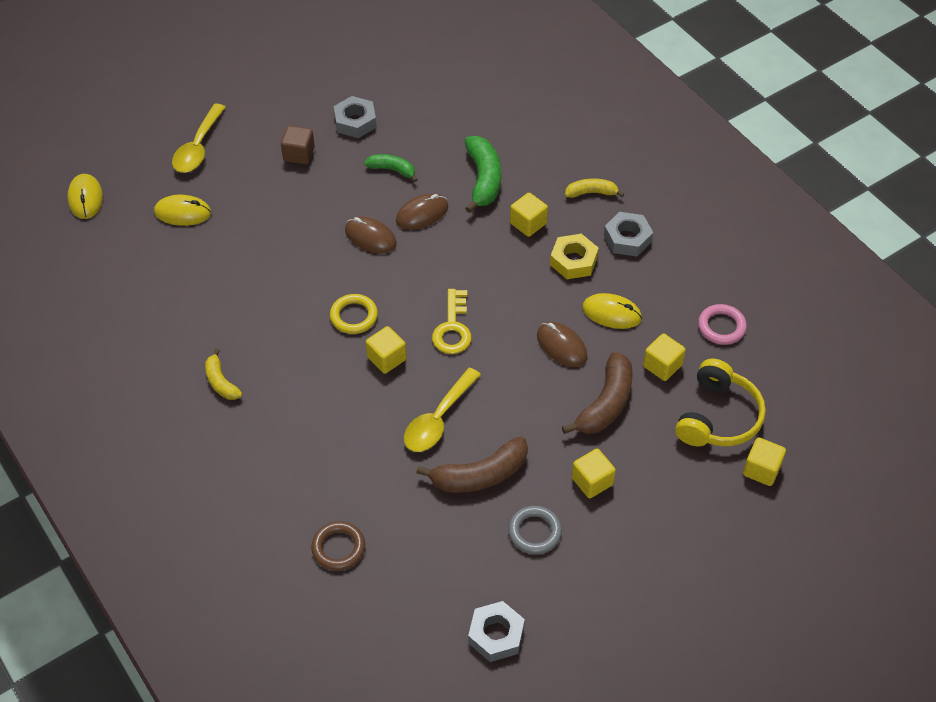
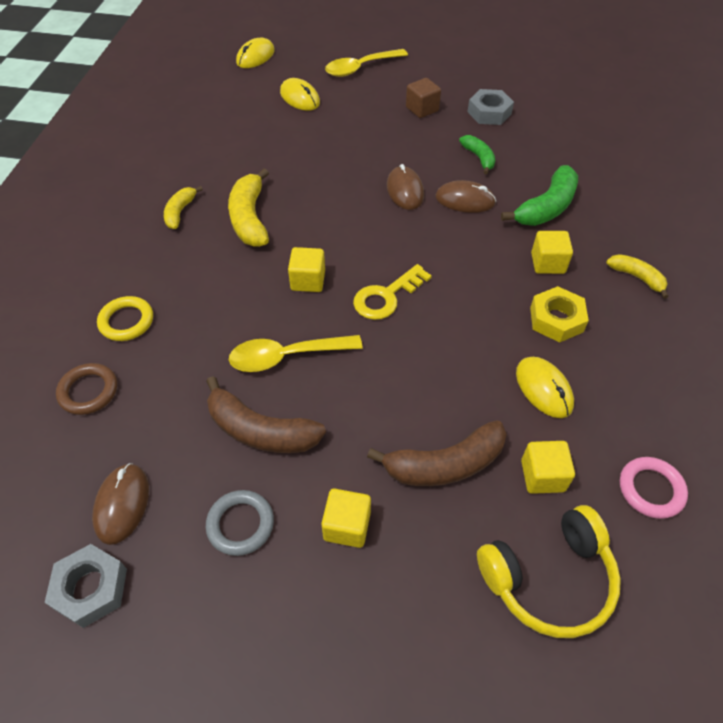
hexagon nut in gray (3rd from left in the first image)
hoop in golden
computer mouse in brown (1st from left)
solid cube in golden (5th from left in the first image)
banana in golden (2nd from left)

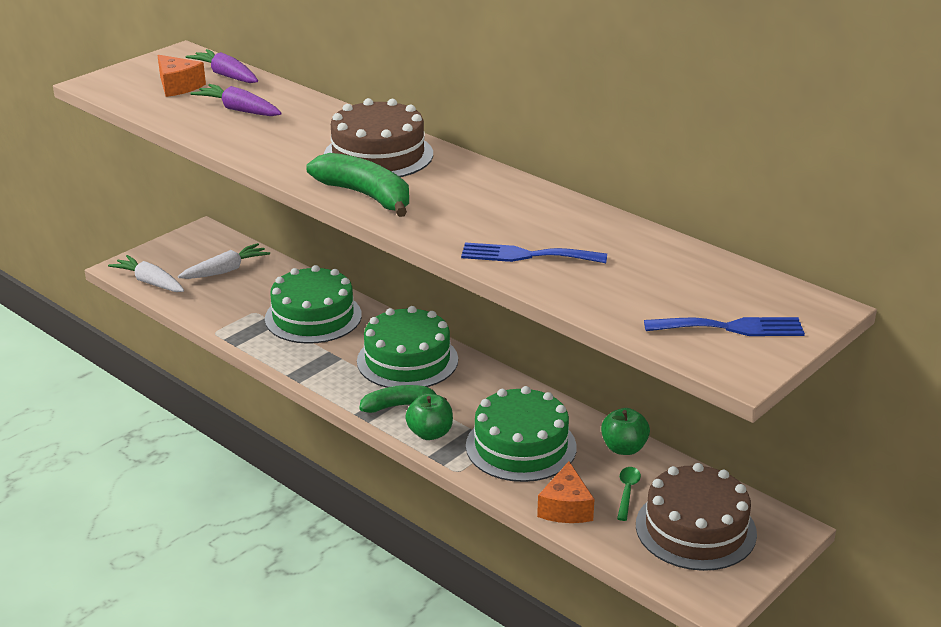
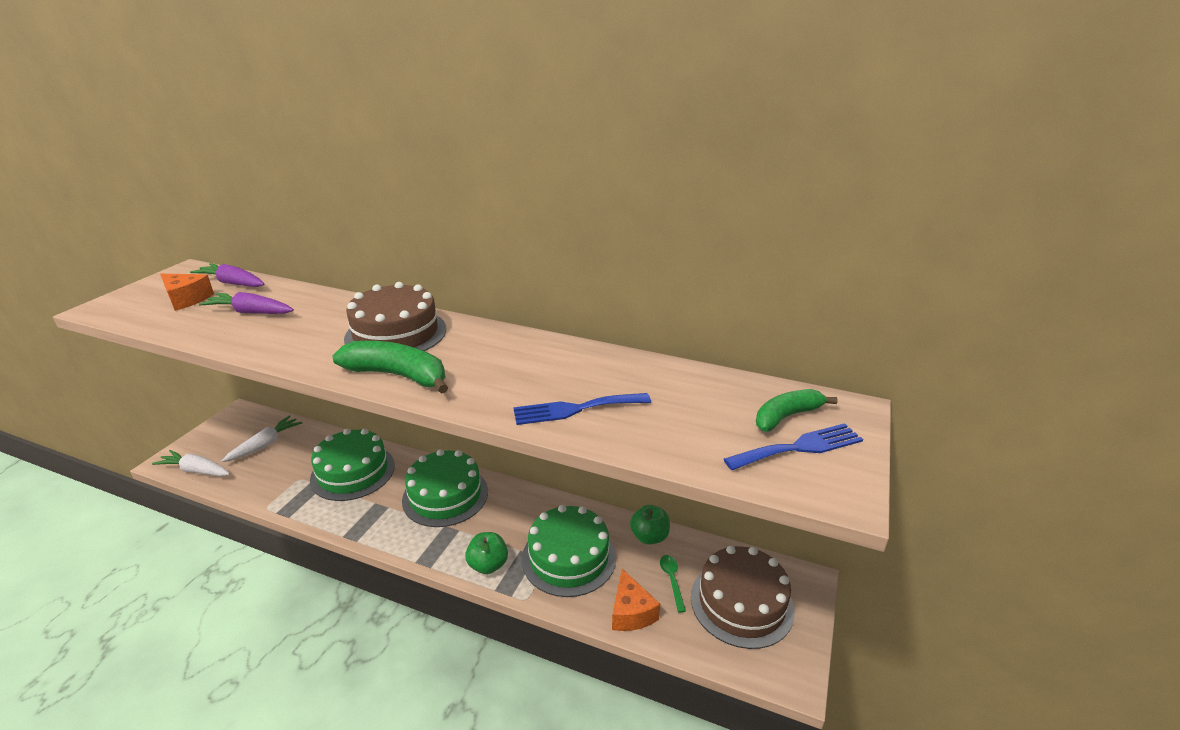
banana in green (2nd from left)

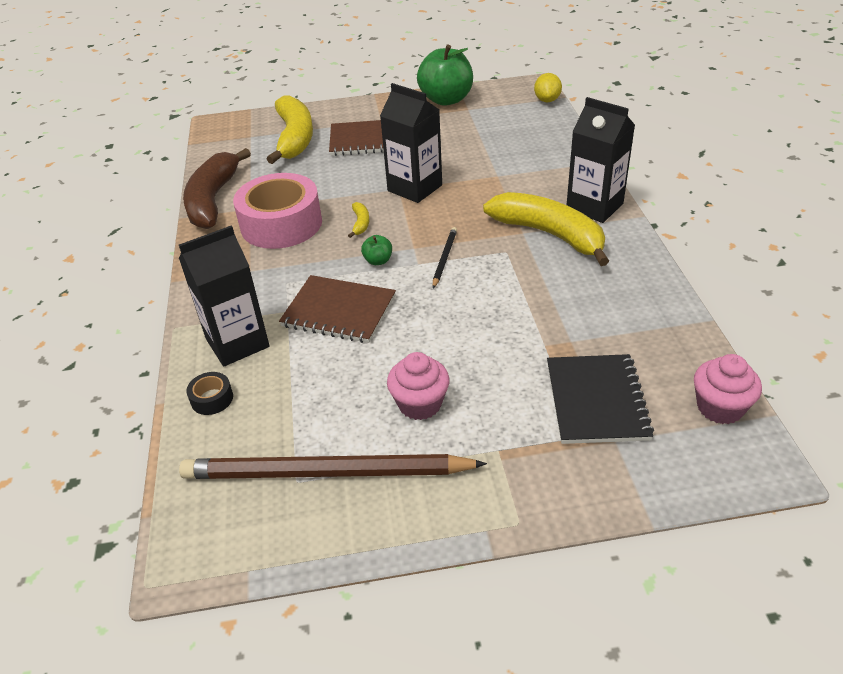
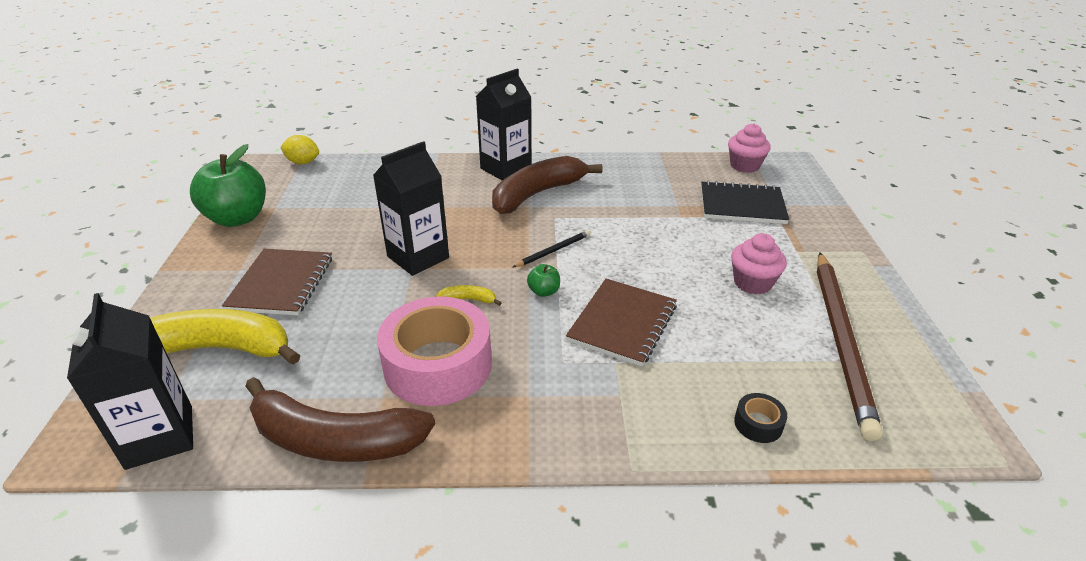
banana in brown (2nd from left)
milk carton in jet-black (1st from left)
pencil in jet-black

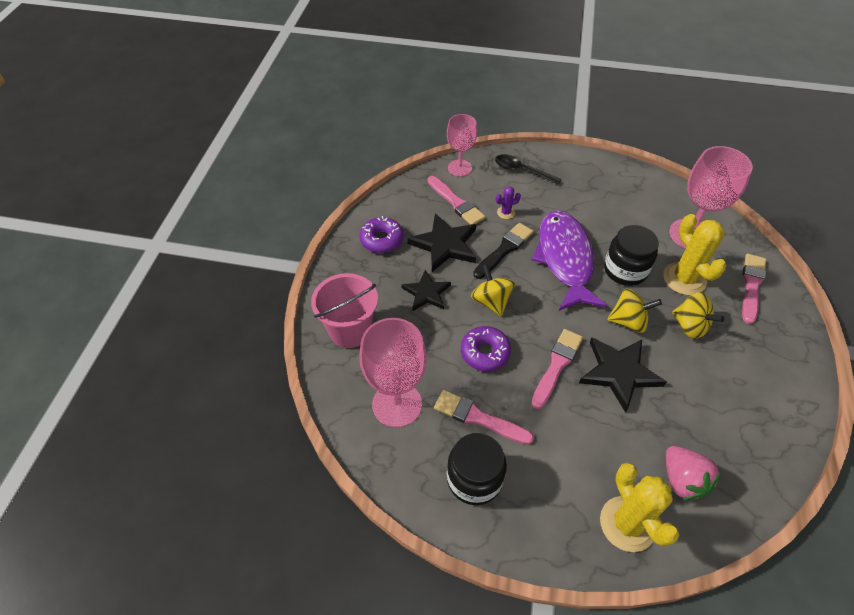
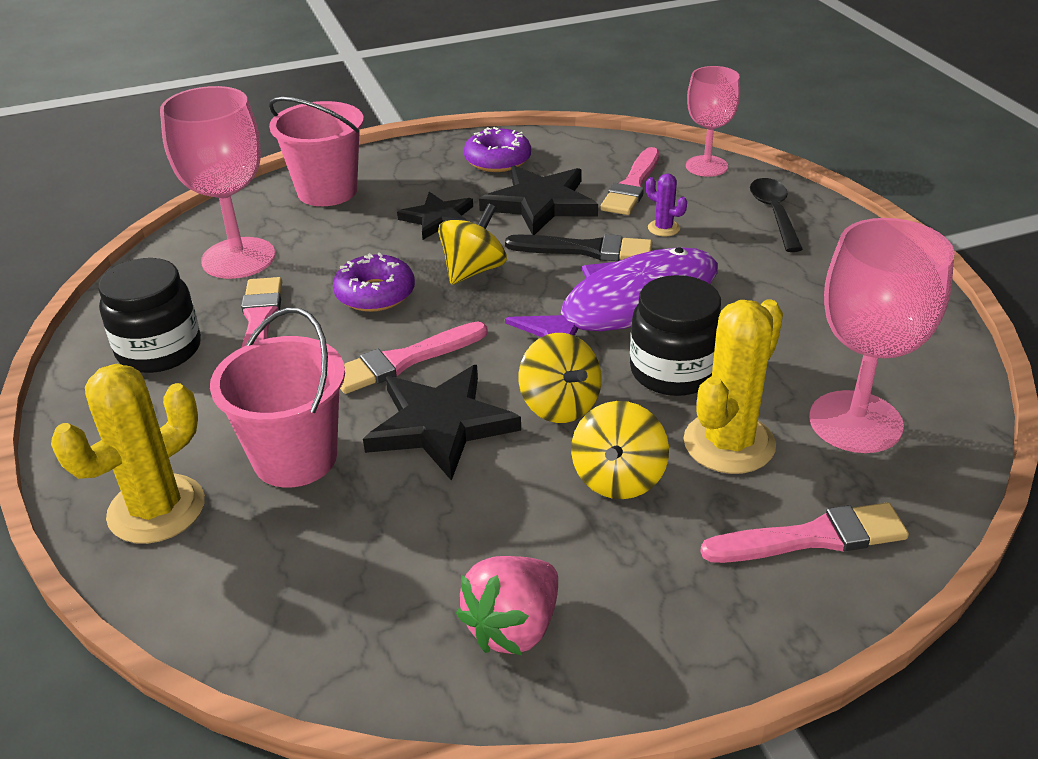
paintbrush in pink (2nd from left)
berry in pink
pail in pink (1st from left)

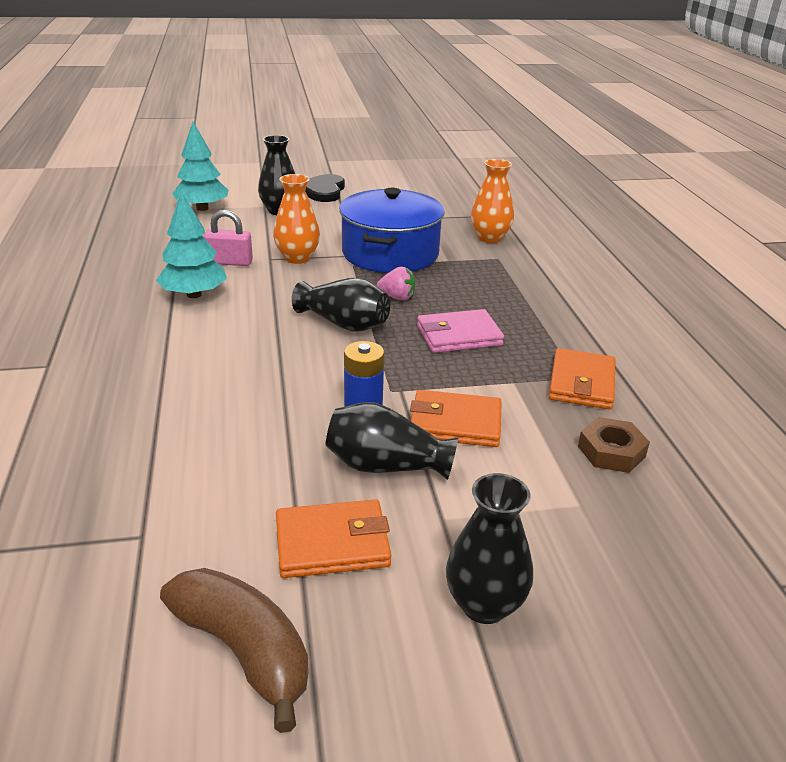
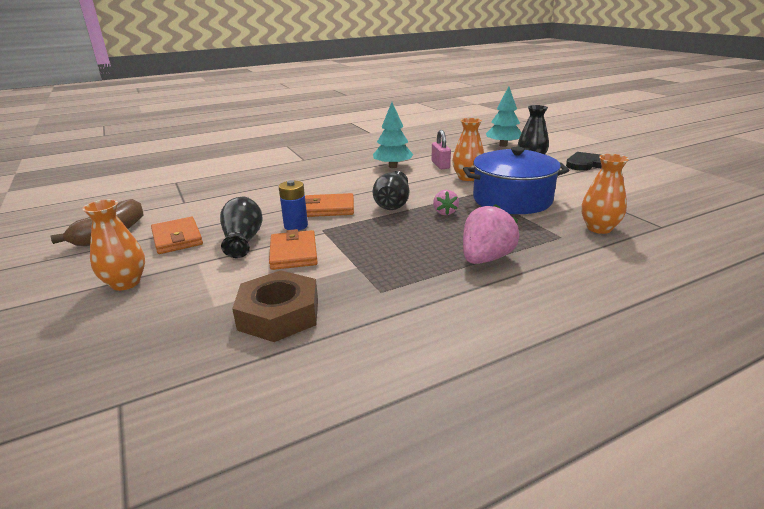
wallet in pink
wallet in bright orange (3rd from left)
hexagon nut in brown
flower vase in bright orange (1st from left)
berry in pink (2nd from left)

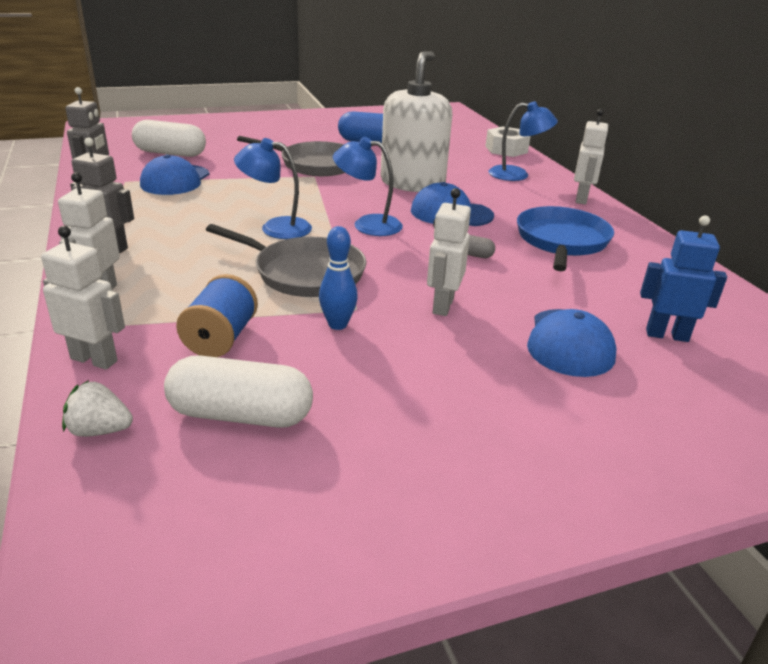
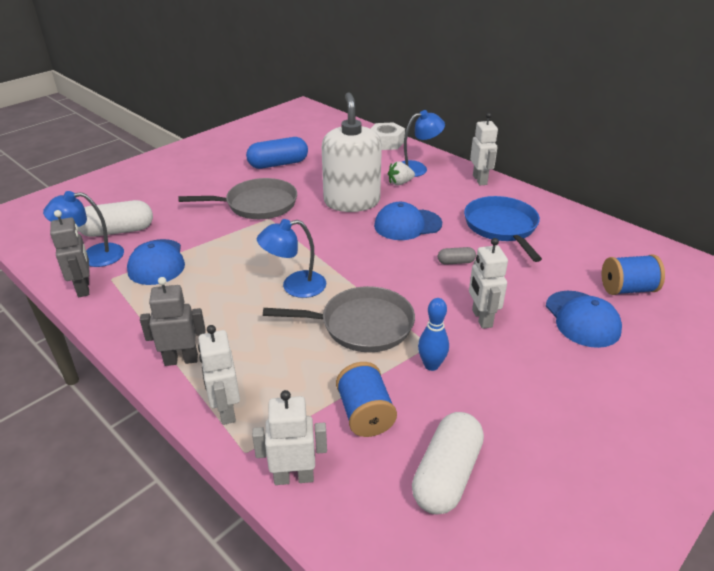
desk lamp in royal blue (1st from left)
bobbin in royal blue (2nd from left)
pill shape in white (2nd from left)
berry in white

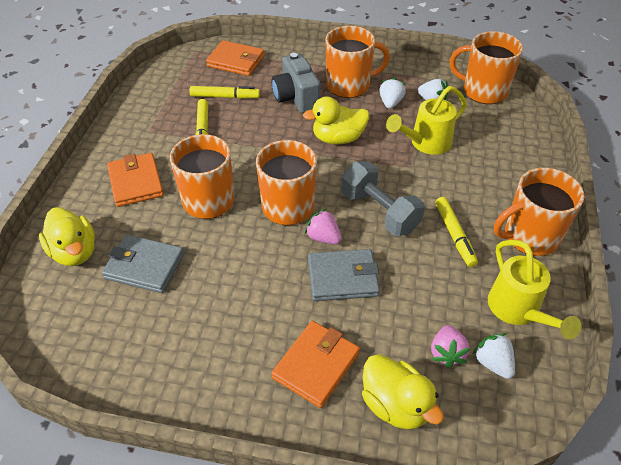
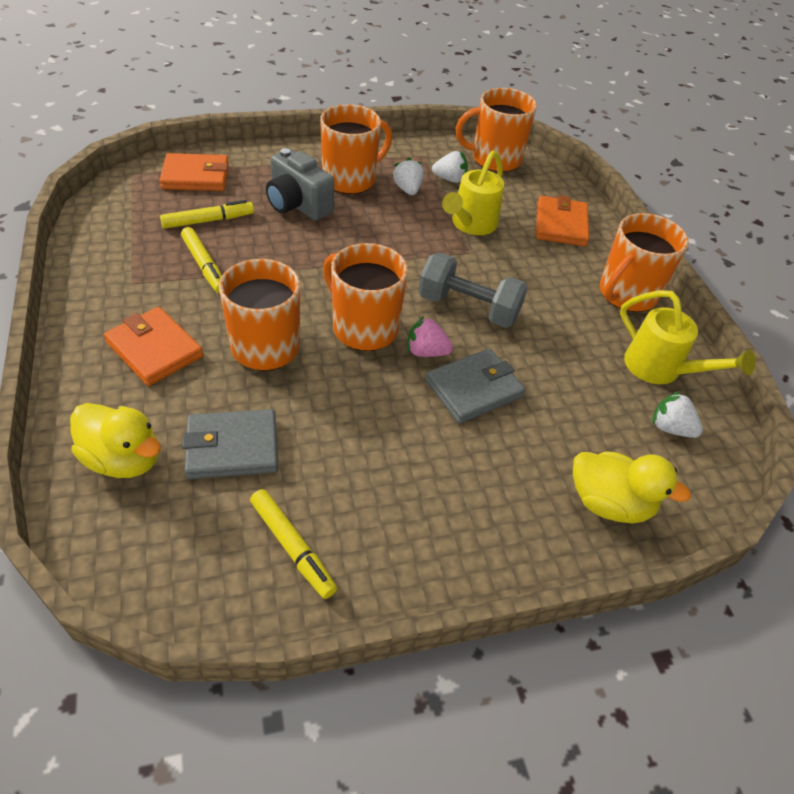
rubber duck in golden (2nd from left in the first image)
marker pen in golden (3rd from left)
wallet in bright orange (3rd from left)
berry in pink (2nd from left in the first image)

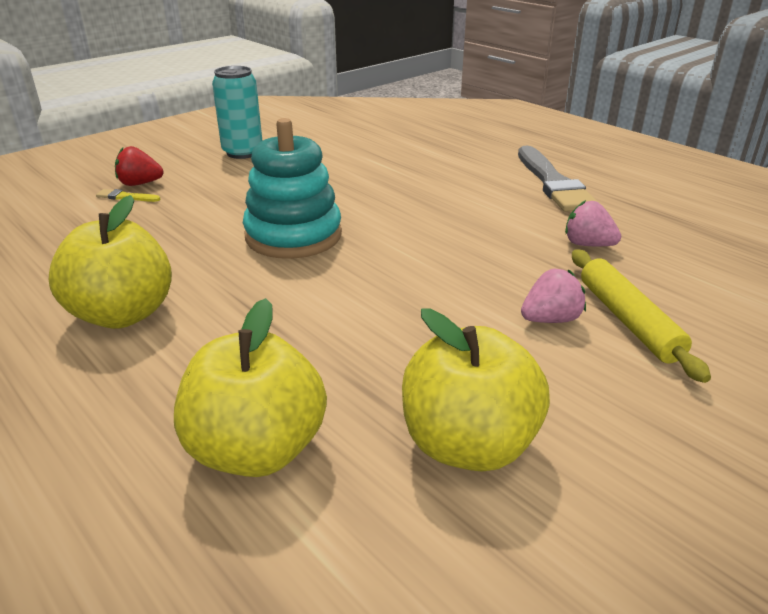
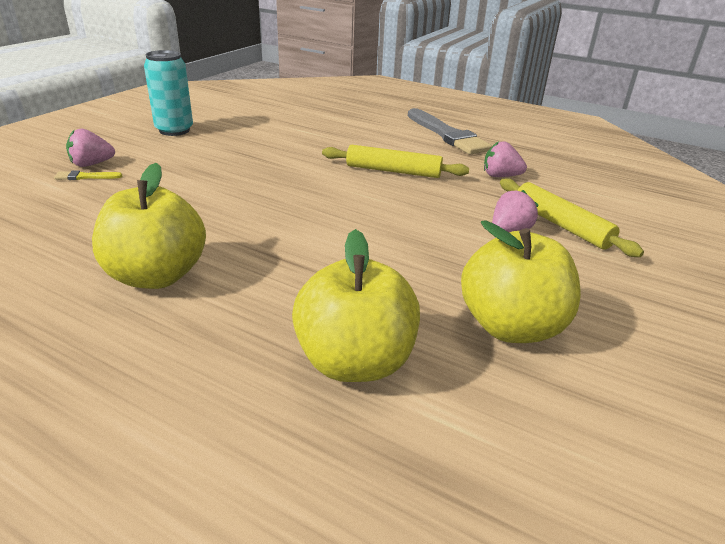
stacking rings in turquoise
berry in pink (1st from left)
rolling pin in golden (1st from left)

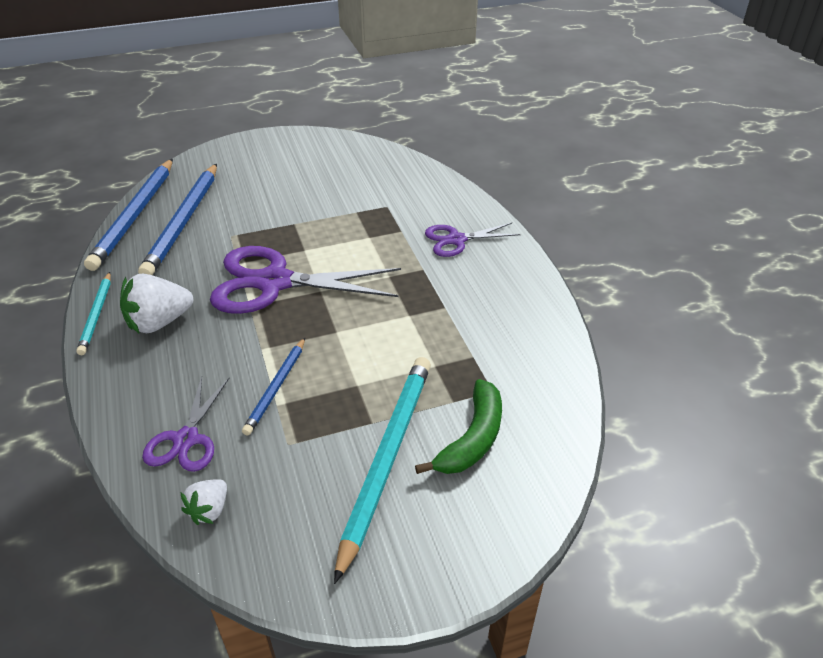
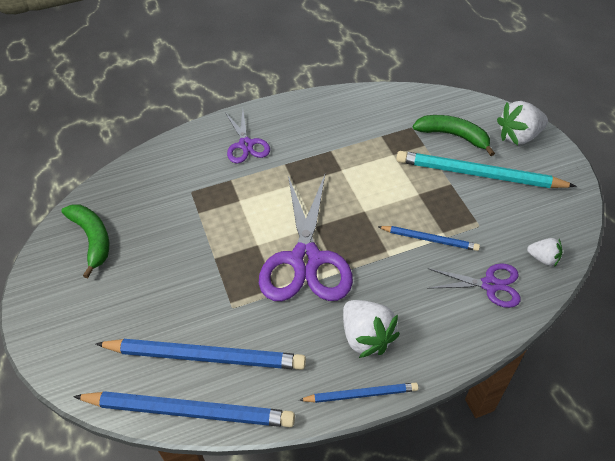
pencil in royal blue (3rd from left)
berry in white (2nd from left)
banana in green (1st from left)

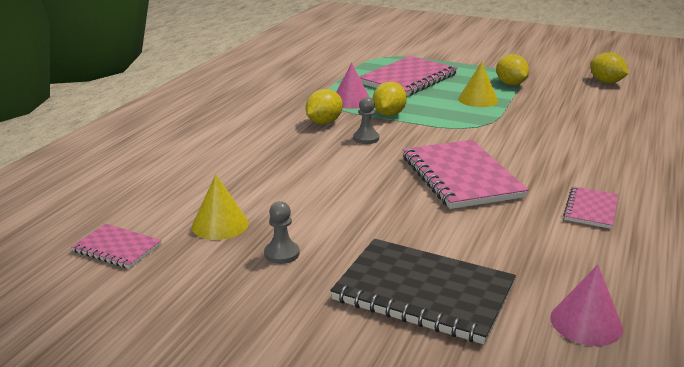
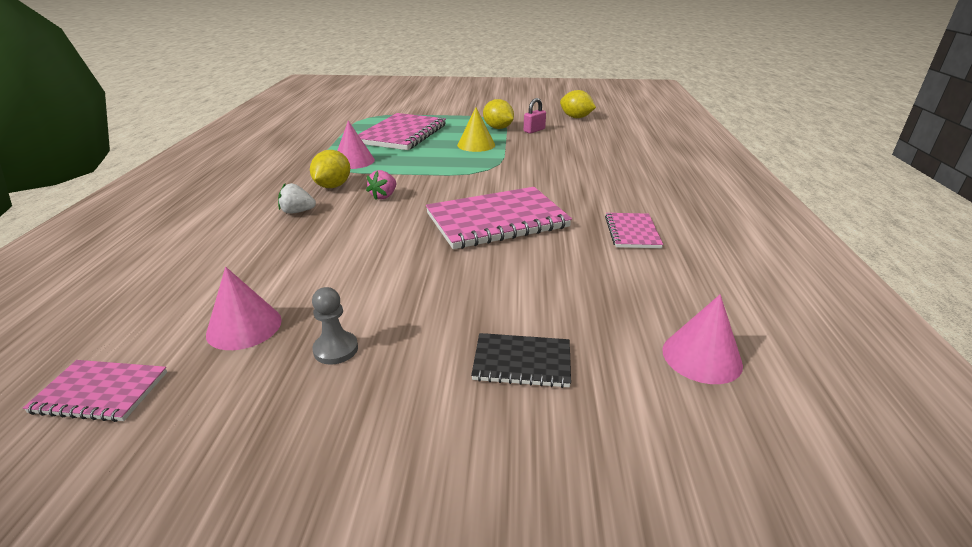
lemon in golden (2nd from left in the first image)
berry in pink
exercise book in pink (3rd from left)
solid cone in pink (1st from left)
exercise book in jet-black
padlock in pink
berry in white

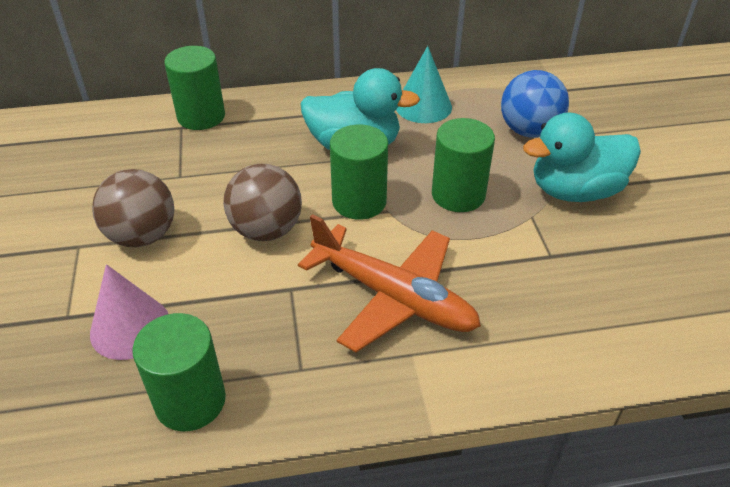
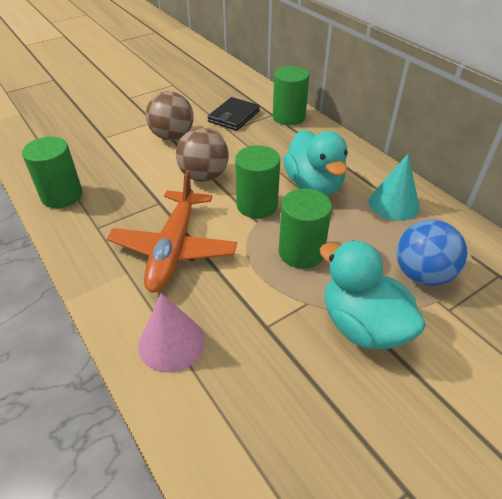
solid cone in pink
wallet in jet-black

